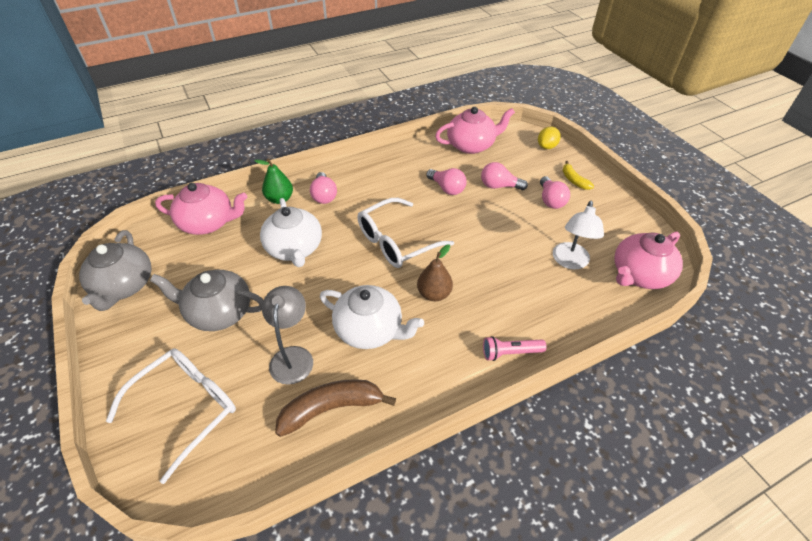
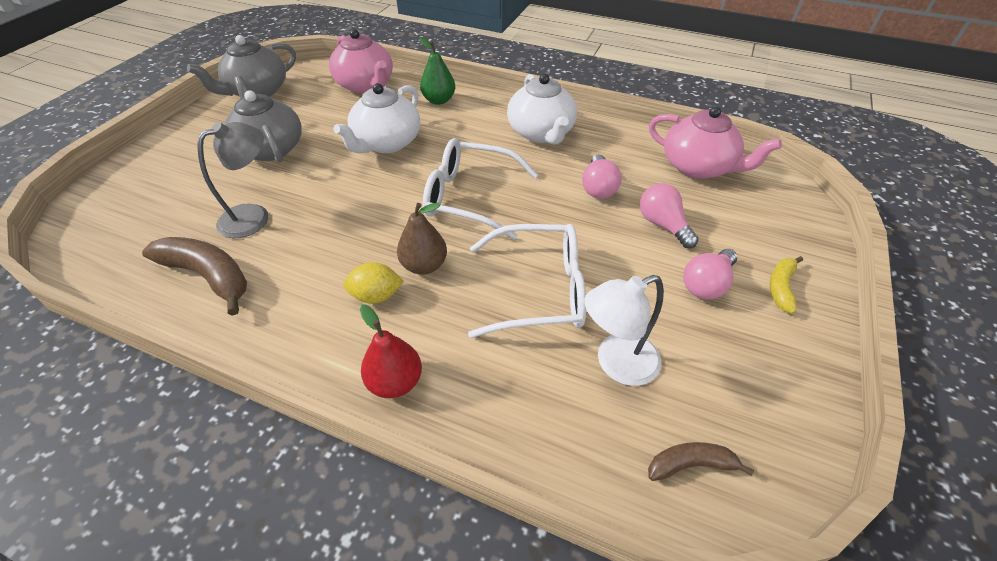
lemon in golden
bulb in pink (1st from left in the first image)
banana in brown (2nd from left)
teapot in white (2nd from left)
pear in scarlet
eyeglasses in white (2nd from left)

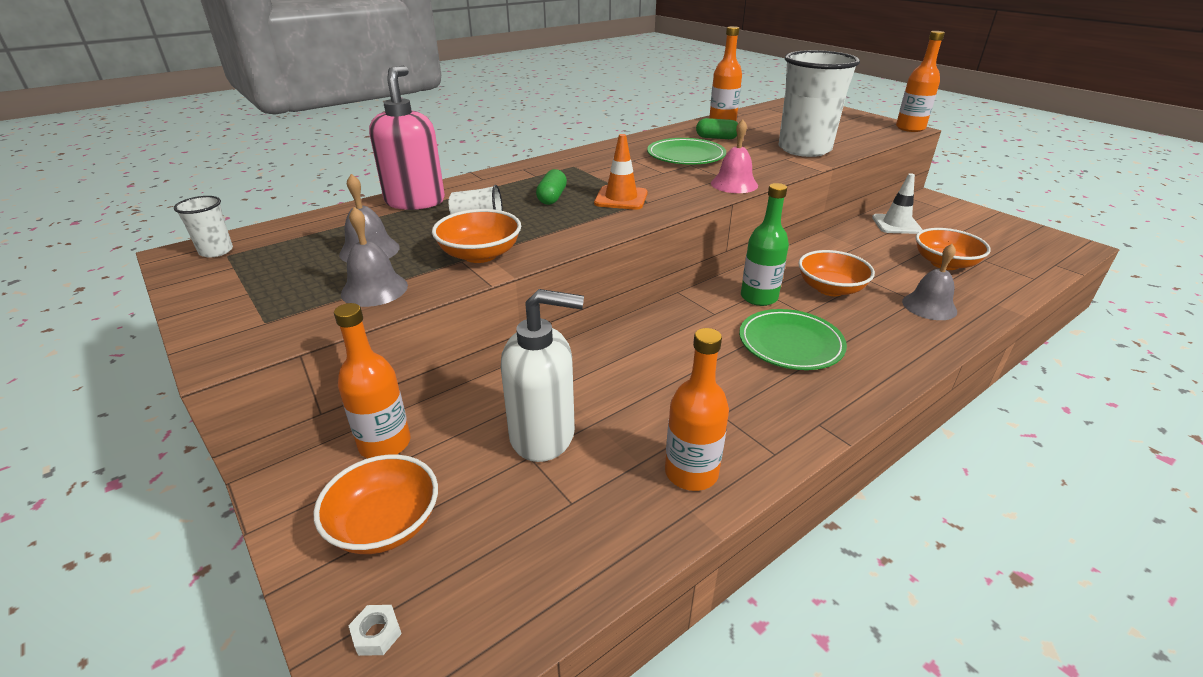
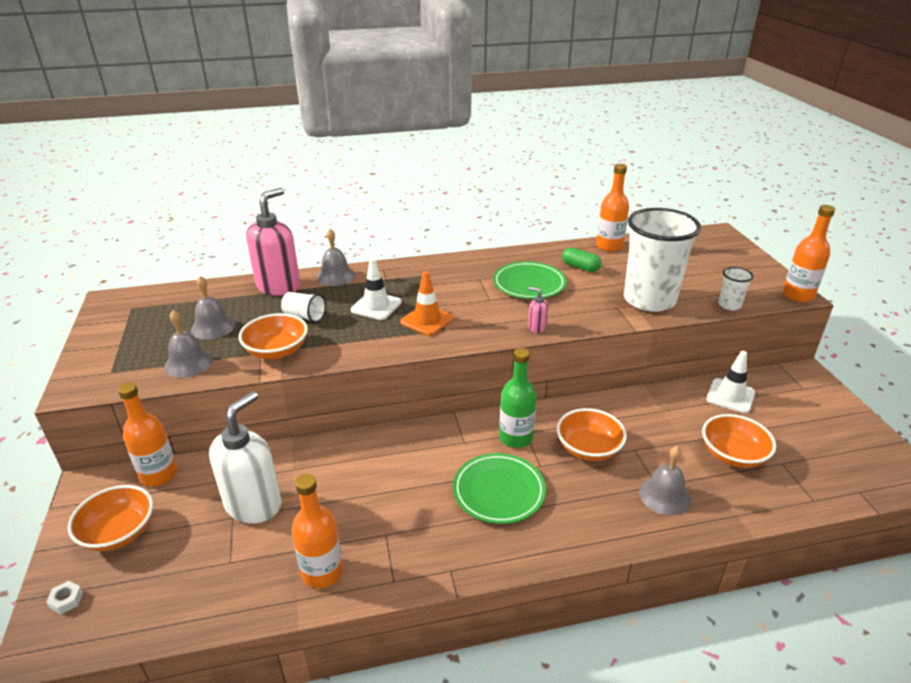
pump bottle in pink (2nd from left)
safety cone in white (1st from left)
cup in white (3rd from left)
pump bottle in white
school bell in gray (3rd from left)

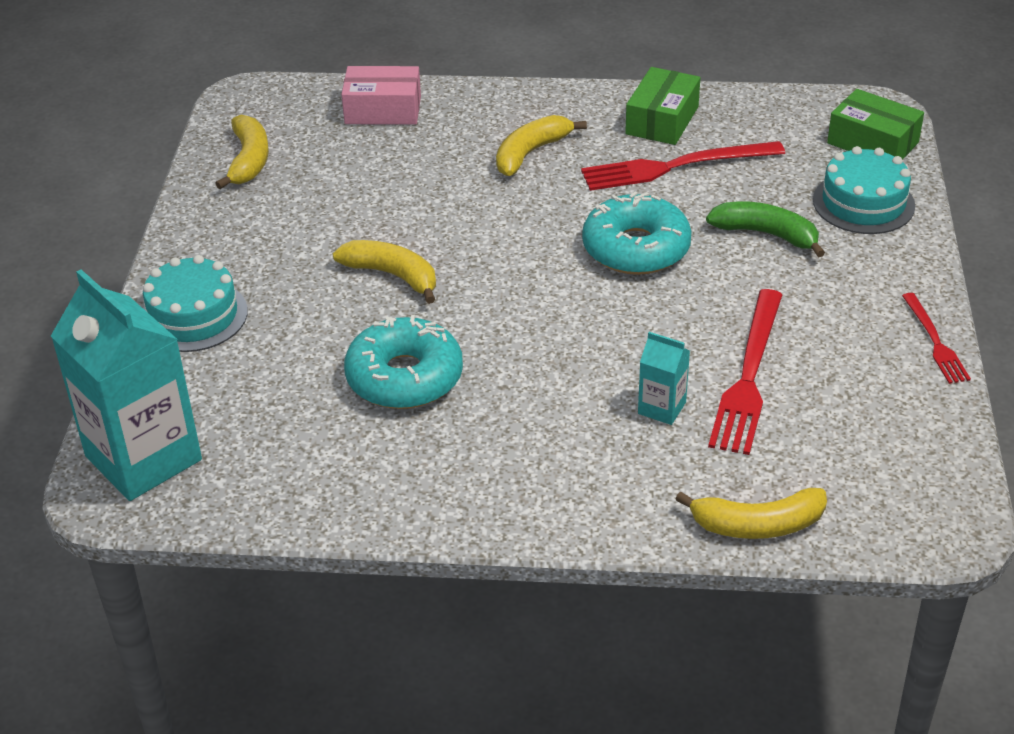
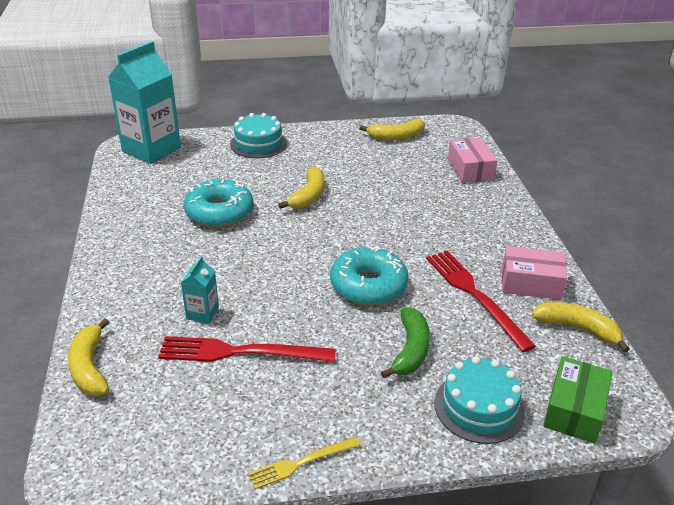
package in pink (2nd from left)
banana in golden (4th from left)
table fork in golden

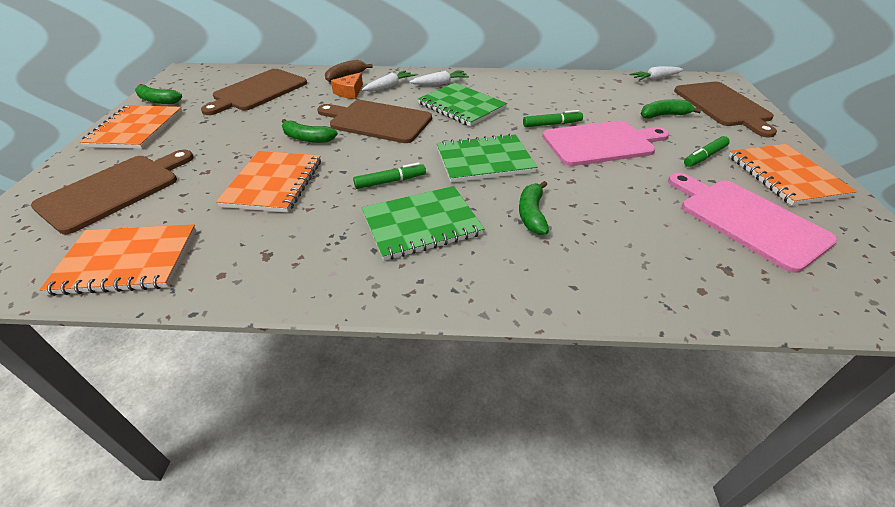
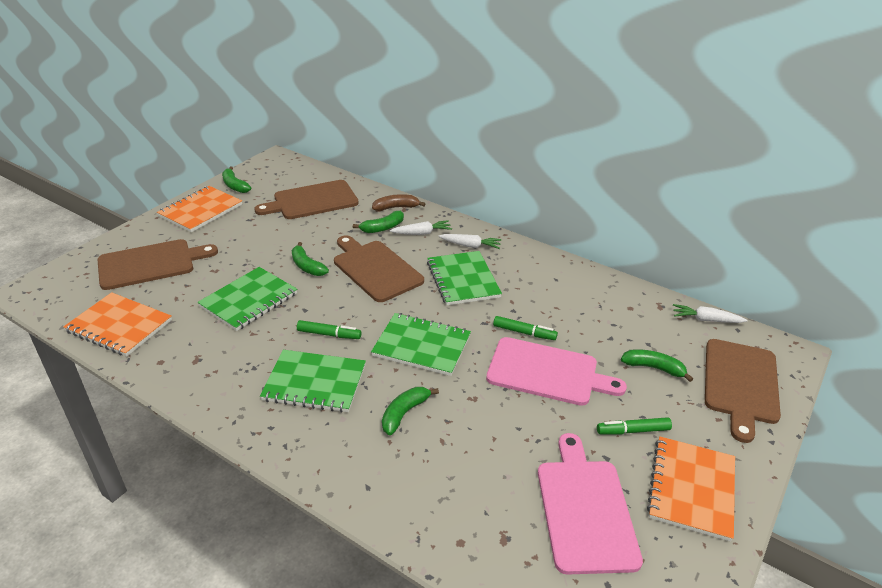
banana in green (3rd from left)
exercise book in green (1st from left)

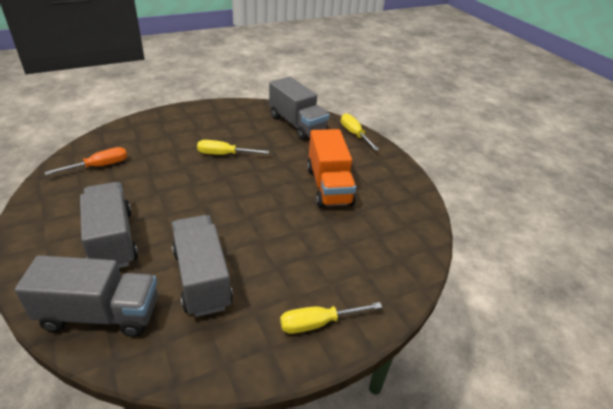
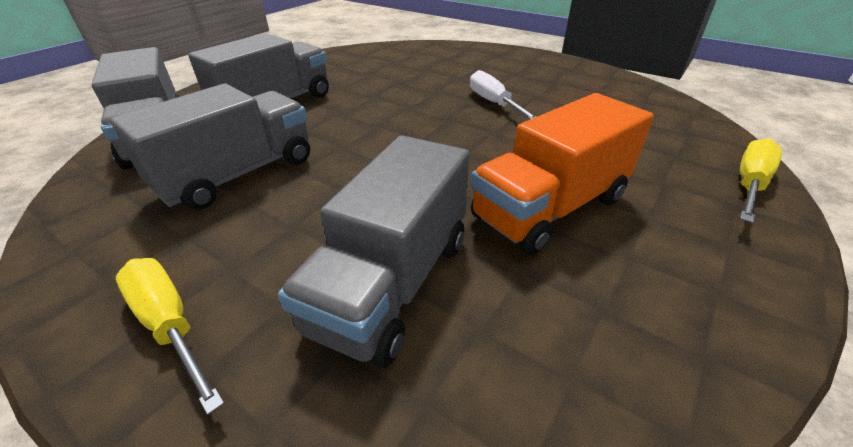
truck in gray (4th from left)
hand screwdriver in white
hand screwdriver in bright orange

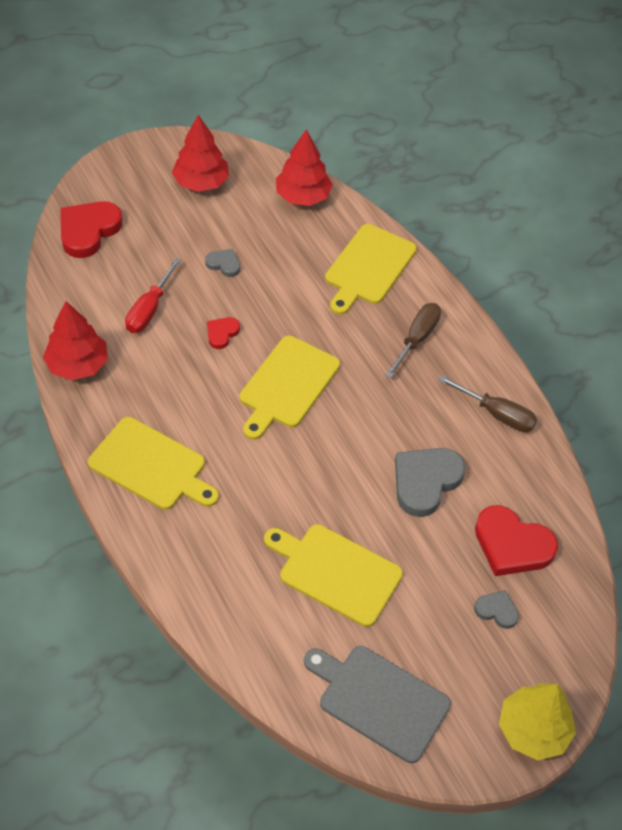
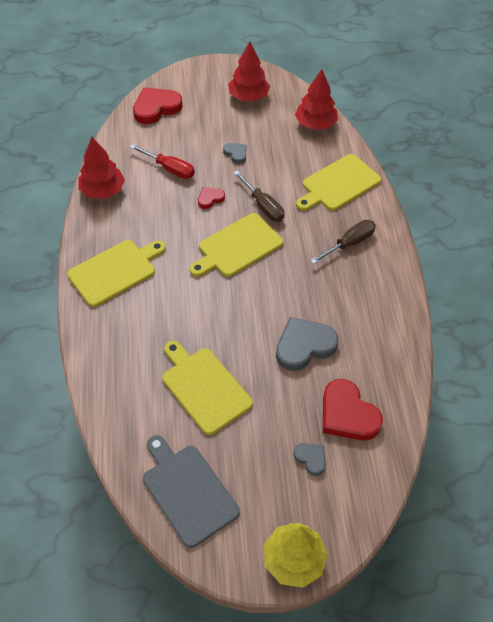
hand screwdriver in scarlet
hand screwdriver in brown (1st from left)
cutting board in golden (1st from left)

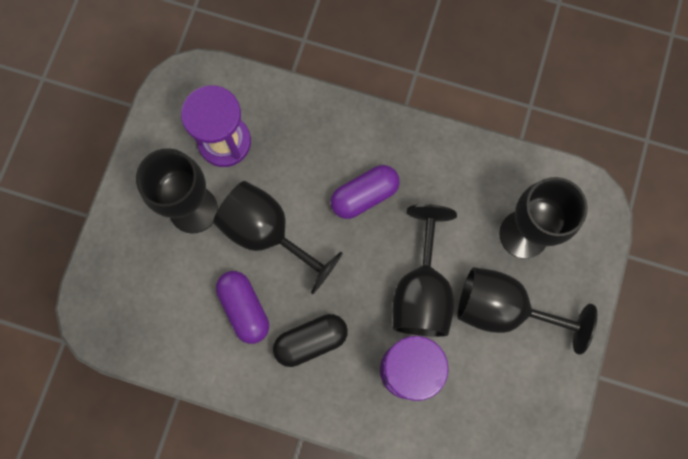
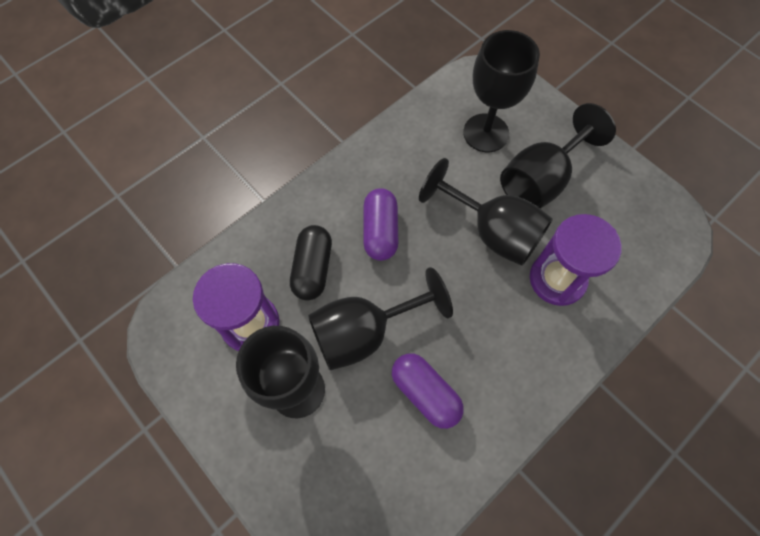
pill shape in violet (2nd from left)
pill shape in jet-black

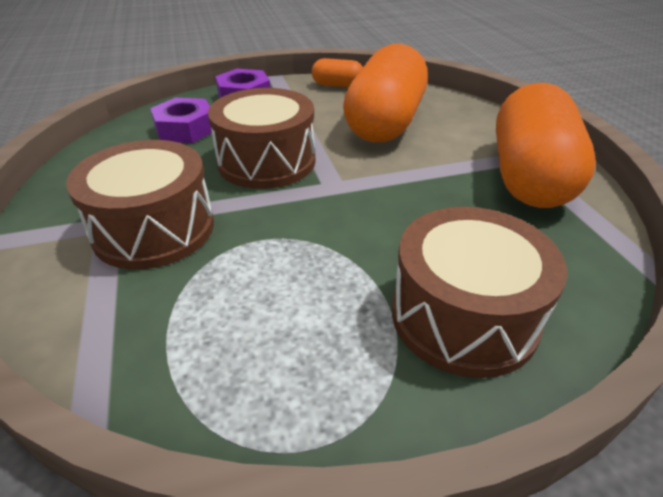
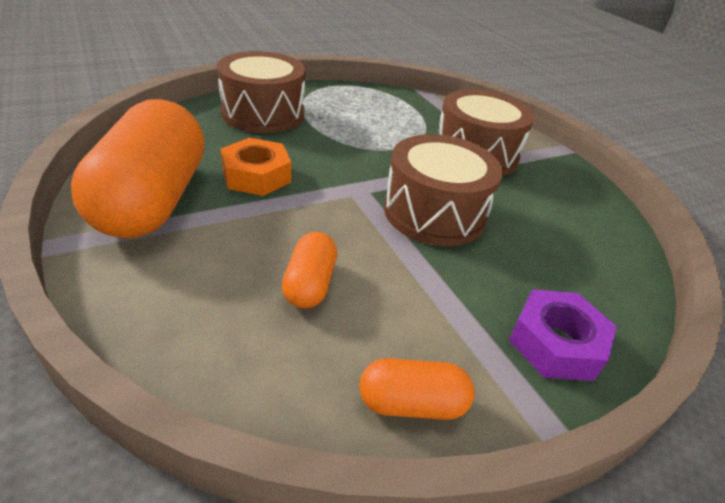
pill shape in bright orange (2nd from left)
hexagon nut in violet (1st from left in the first image)
hexagon nut in bright orange

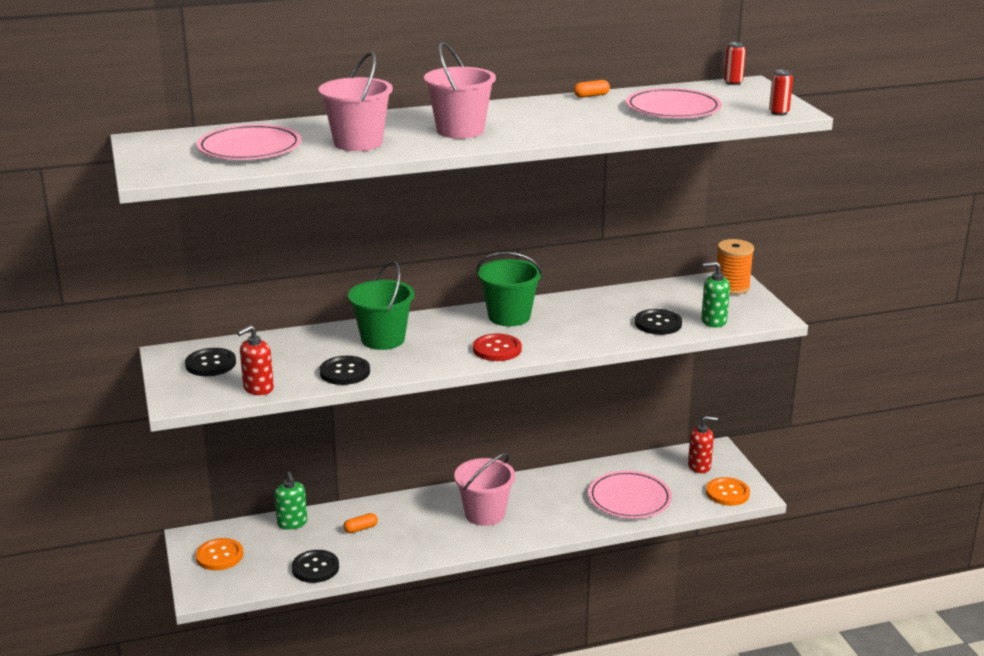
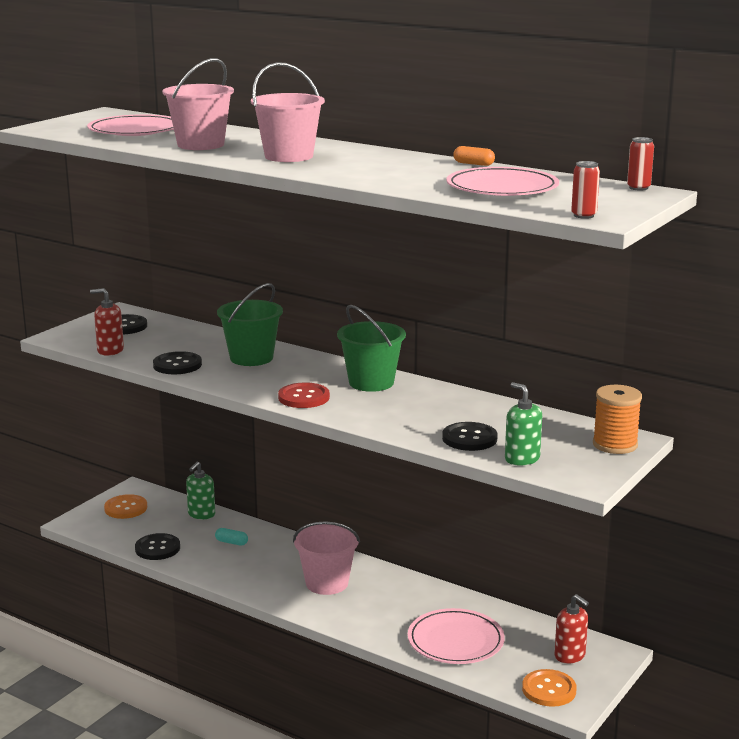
pill shape in turquoise

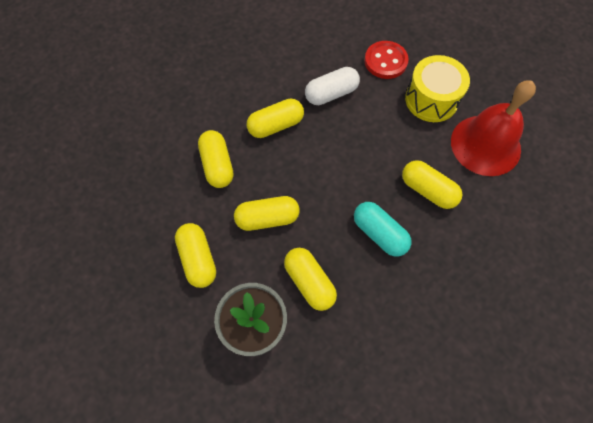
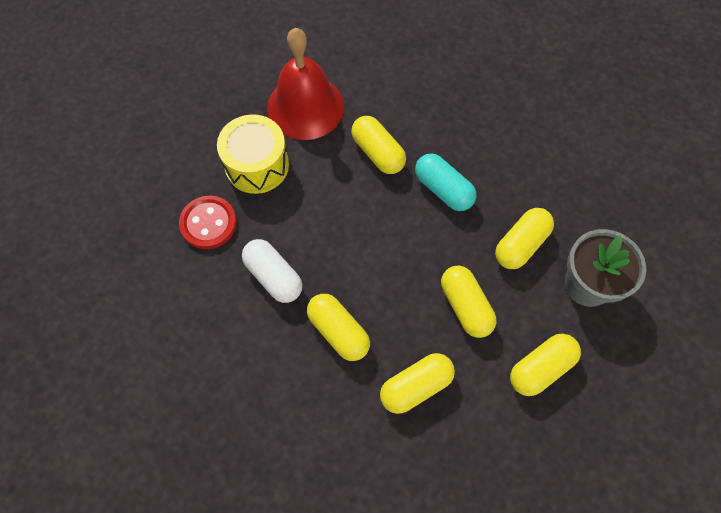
pill shape in golden (2nd from left)
pill shape in turquoise

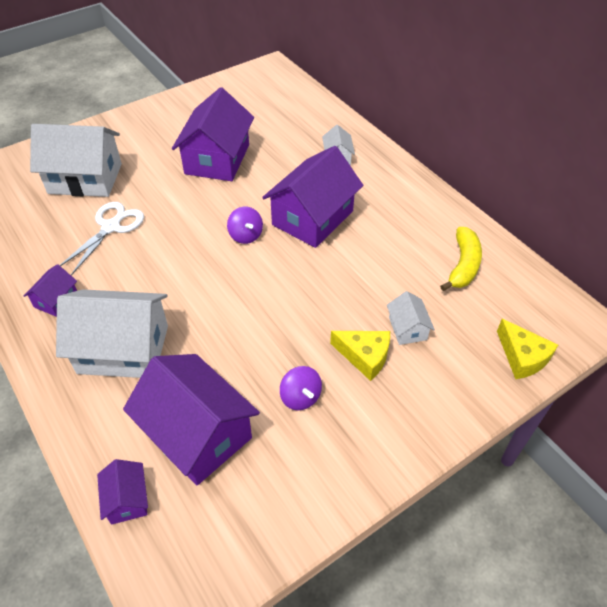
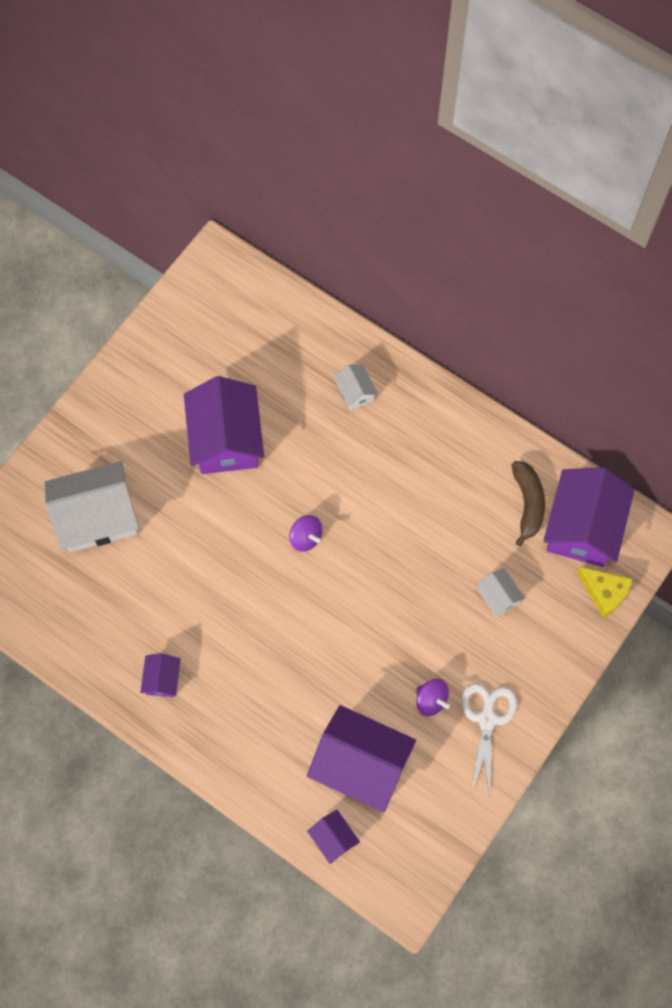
cottage in violet (5th from left)
shears in white
banana in brown
cottage in white (2nd from left in the first image)
cheese wedge in golden (1st from left in the first image)

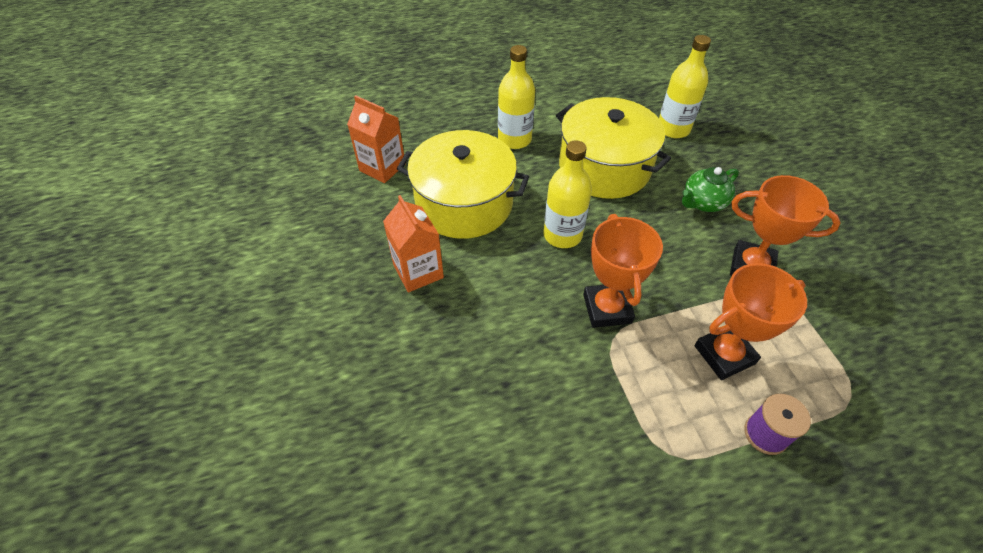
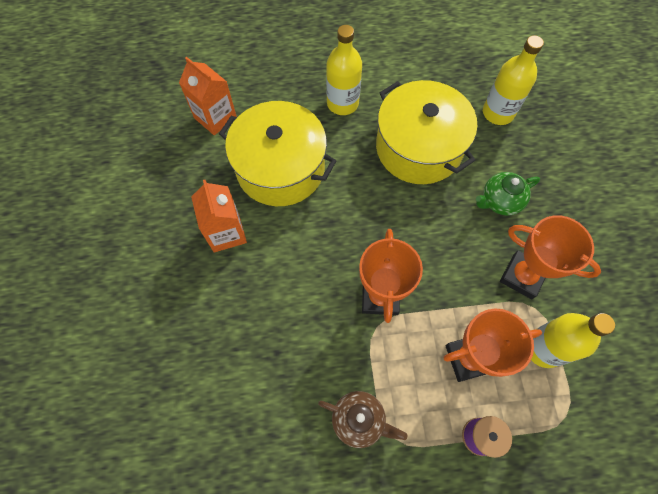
flask in golden (3rd from left)
teapot in brown

